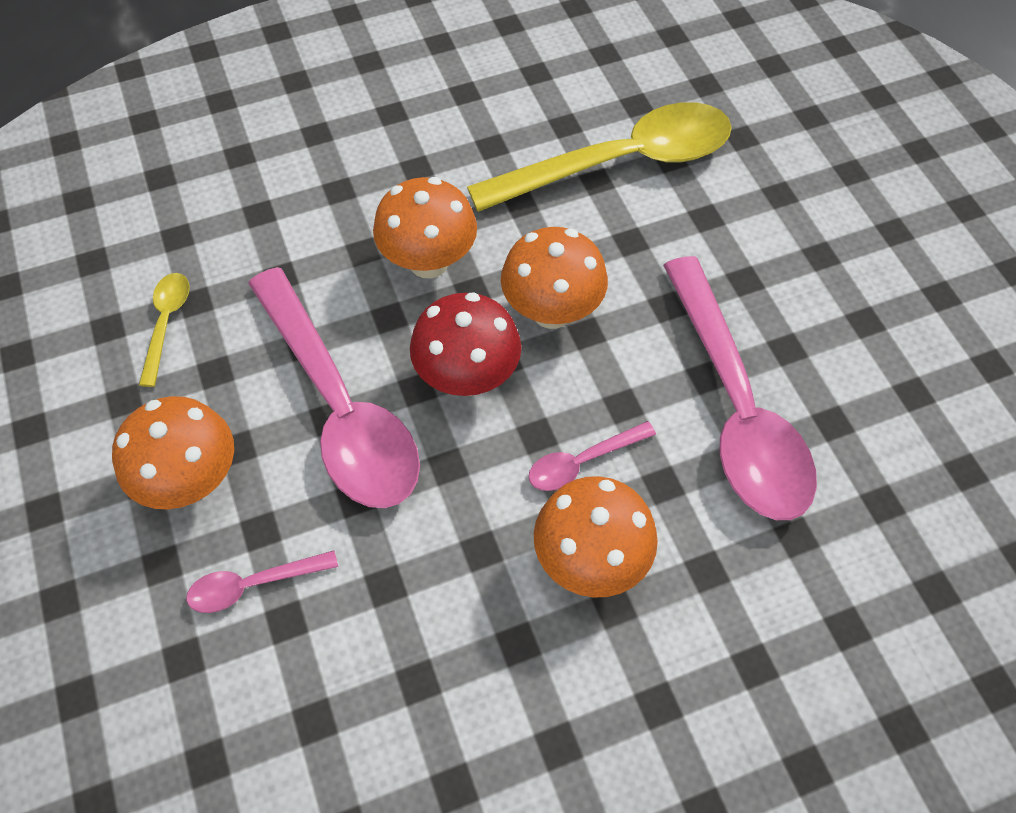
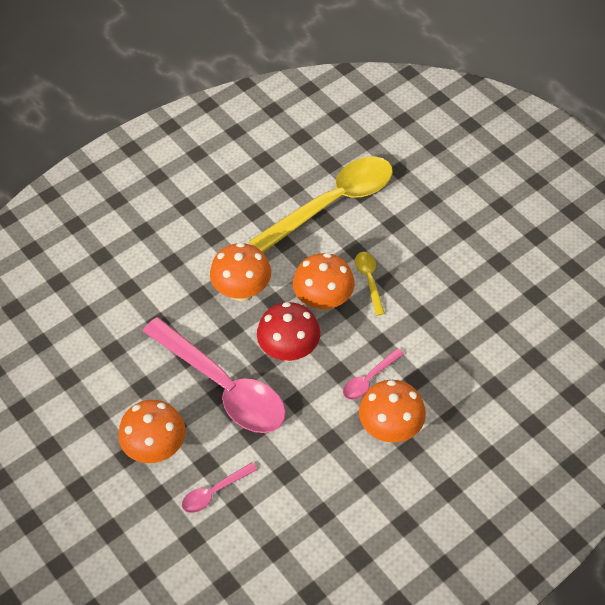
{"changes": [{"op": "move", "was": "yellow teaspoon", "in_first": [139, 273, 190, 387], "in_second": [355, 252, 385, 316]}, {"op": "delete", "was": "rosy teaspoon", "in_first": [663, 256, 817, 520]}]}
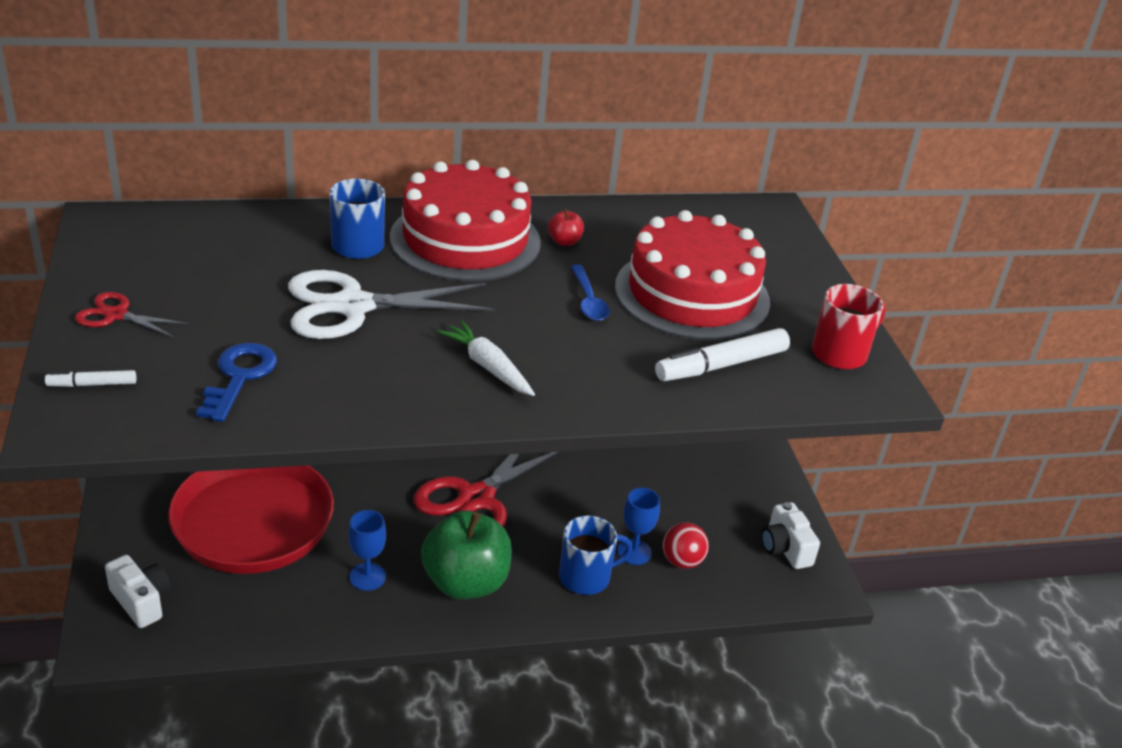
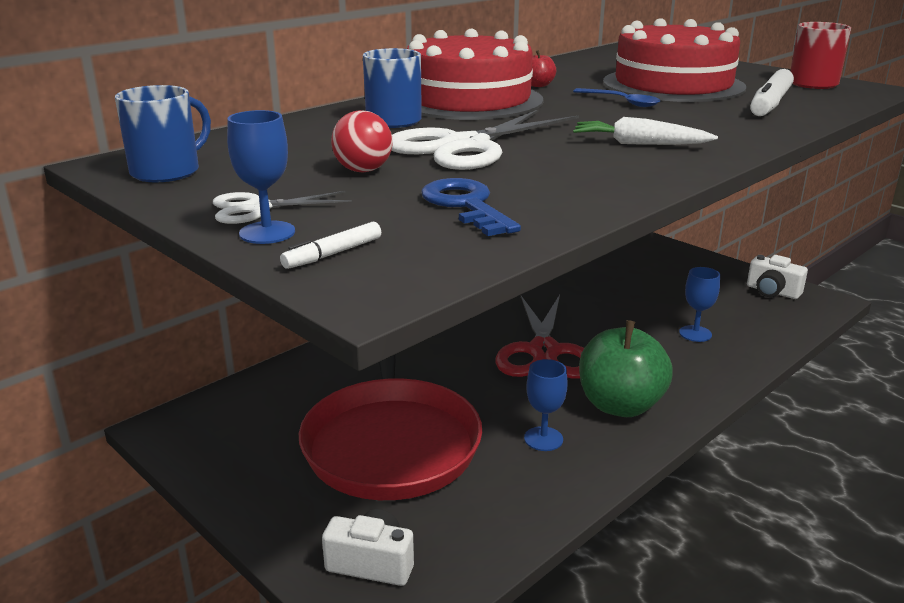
{"changes": [{"op": "recolor", "was": "red pair of scissors", "now": "white pair of scissors", "in_first": [75, 292, 189, 337], "in_second": [213, 191, 352, 224]}, {"op": "move", "was": "blue mug", "in_first": [559, 515, 632, 595], "in_second": [115, 85, 211, 183]}, {"op": "move", "was": "red sphere", "in_first": [663, 522, 709, 568], "in_second": [331, 110, 392, 173]}, {"op": "insert", "now": "blue goblet", "in_second": [227, 110, 295, 244]}]}
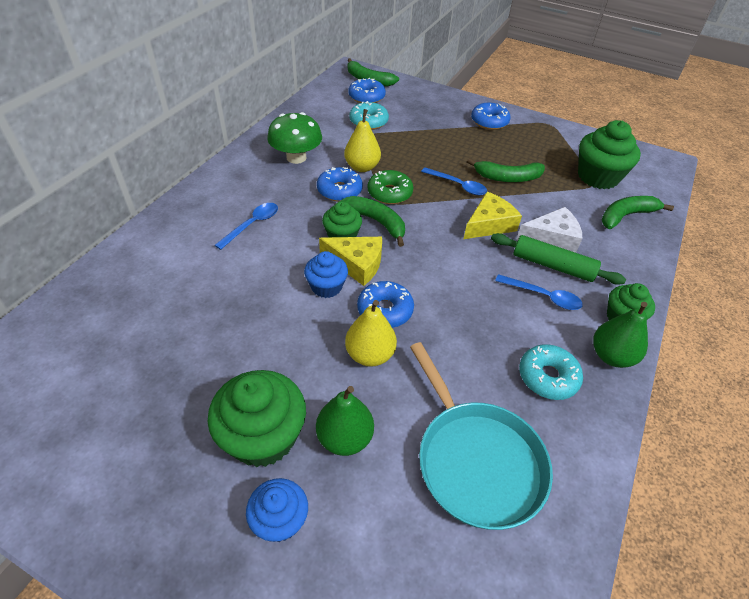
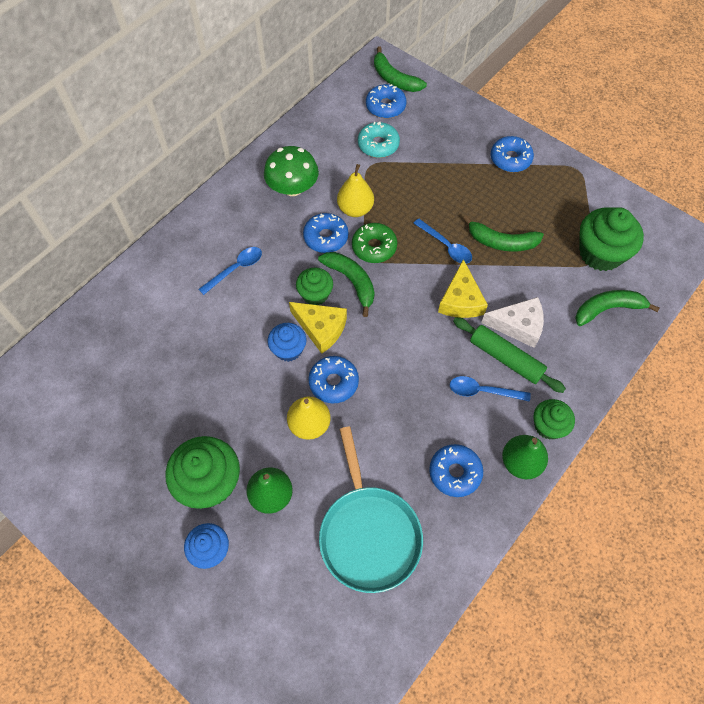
{"changes": [{"op": "rotate", "was": "yellow piece of cheese", "in_first": [464, 192, 522, 239], "in_second": [438, 259, 488, 318], "clockwise": 120}, {"op": "rotate", "was": "blue teaspoon", "in_first": [495, 274, 583, 310], "in_second": [450, 376, 531, 402], "clockwise": 150}, {"op": "recolor", "was": "teal donut", "now": "blue donut", "in_first": [519, 344, 583, 400], "in_second": [429, 444, 483, 497]}]}
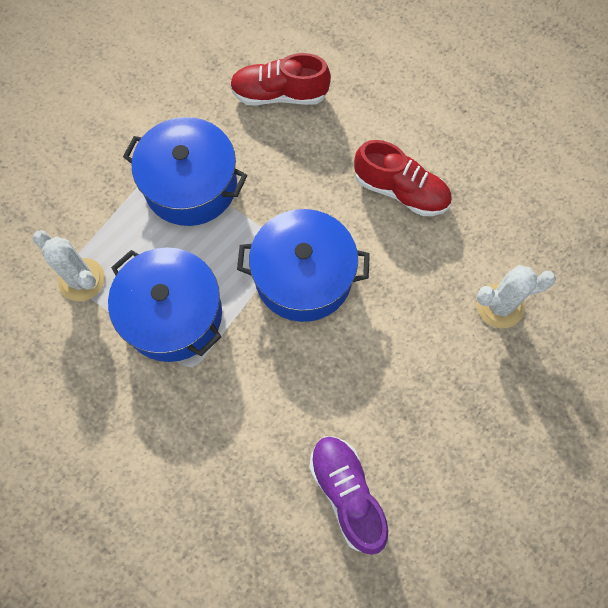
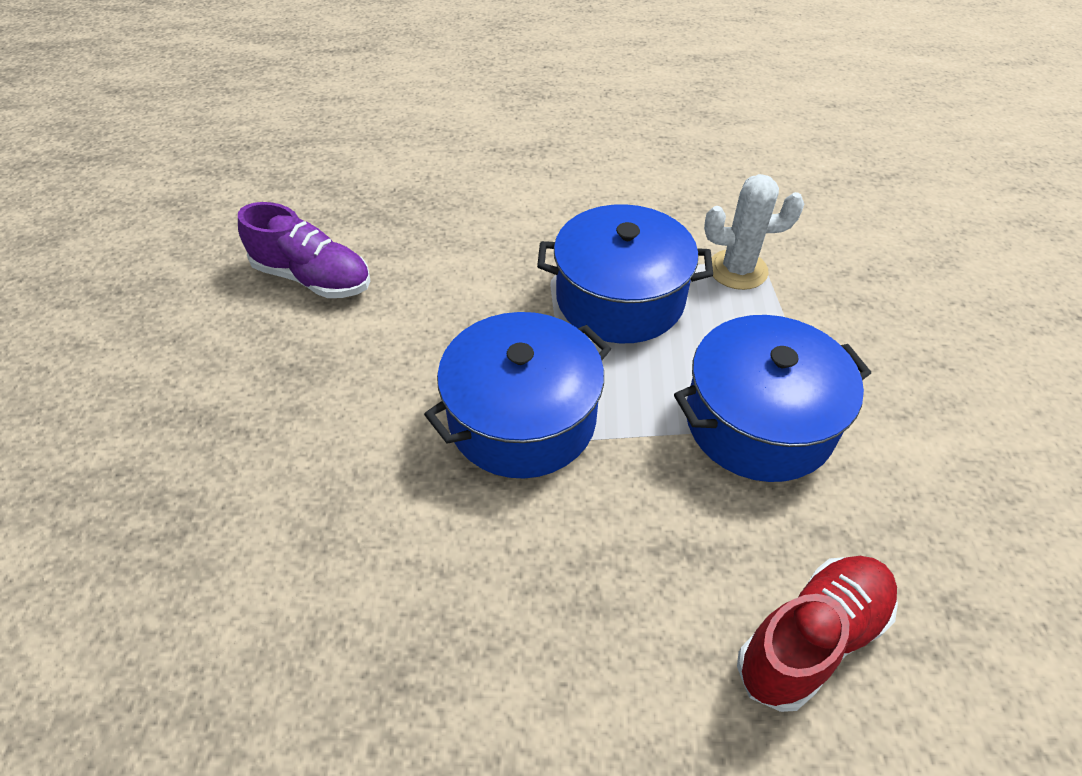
{"changes": [{"op": "delete", "was": "red shoe", "in_first": [354, 140, 452, 216]}, {"op": "delete", "was": "white prickly plant", "in_first": [477, 265, 556, 328]}]}
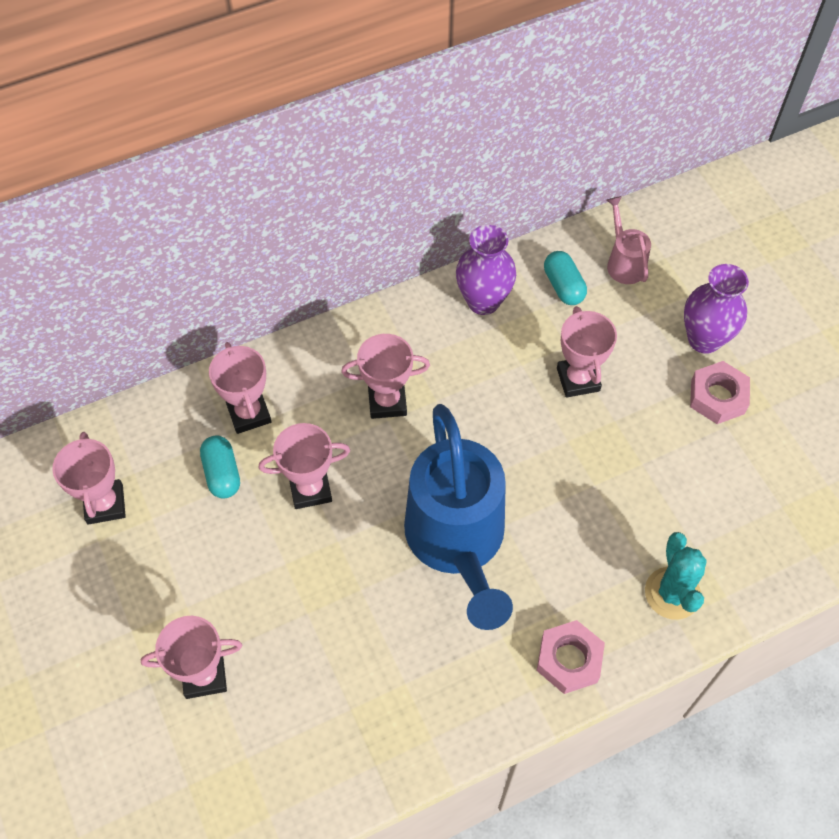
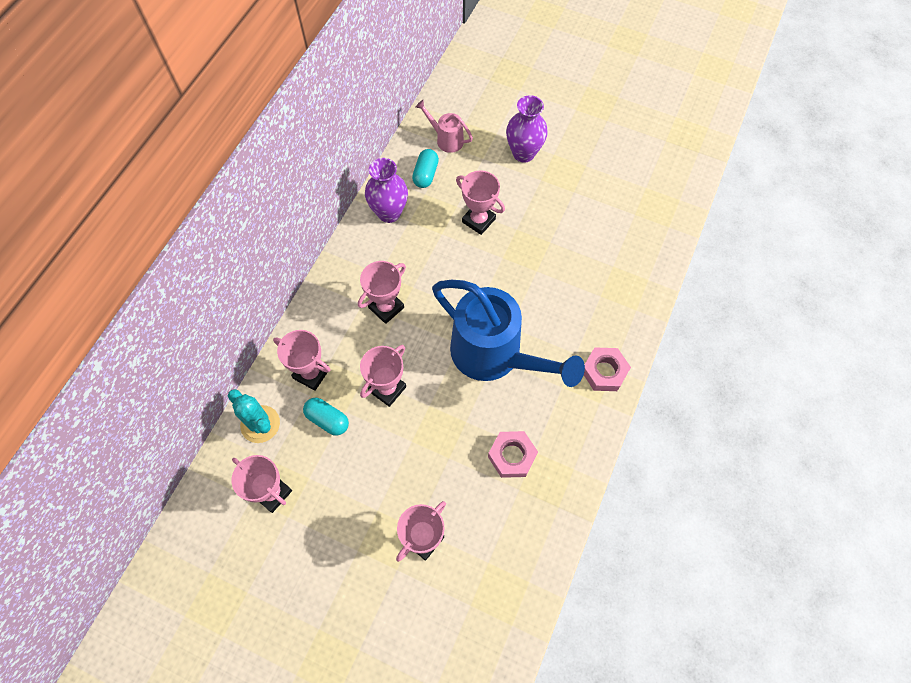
{"changes": [{"op": "rotate", "was": "teal capsule", "in_first": [544, 251, 587, 305], "in_second": [412, 149, 439, 188], "clockwise": 75}, {"op": "move", "was": "teal prickly plant", "in_first": [645, 532, 707, 620], "in_second": [228, 389, 280, 443]}, {"op": "move", "was": "rosy hex nut", "in_first": [690, 361, 750, 424], "in_second": [488, 431, 538, 478]}]}
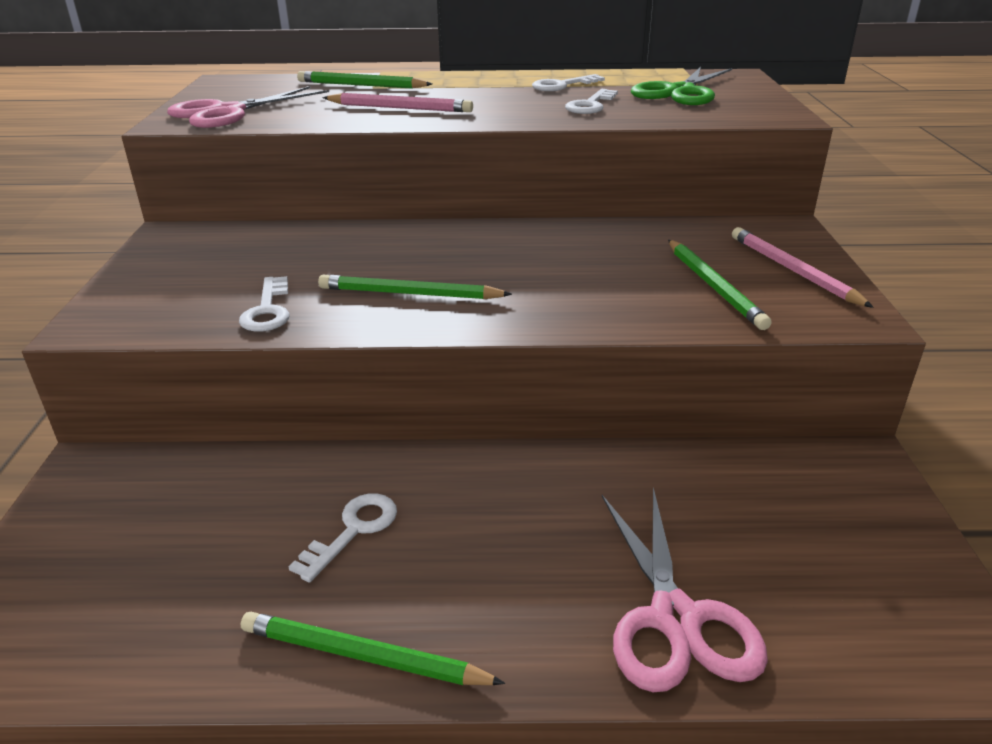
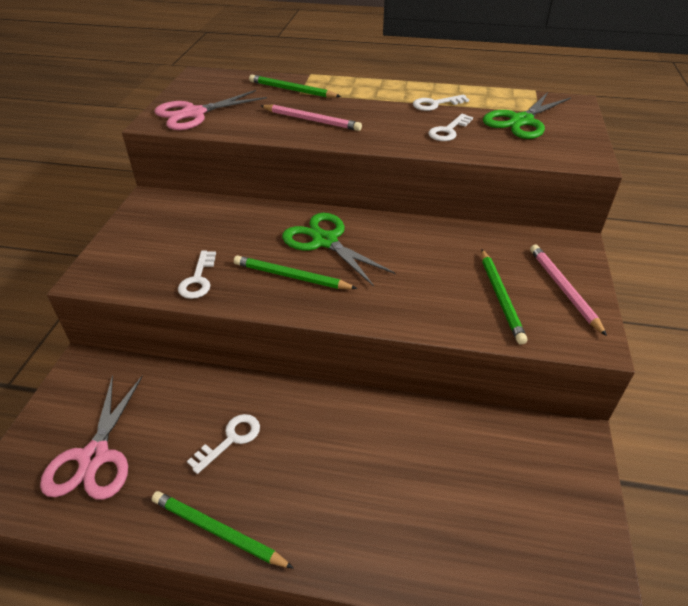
{"changes": [{"op": "move", "was": "rosy pair of scissors", "in_first": [602, 488, 768, 692], "in_second": [40, 375, 143, 500]}, {"op": "insert", "now": "leaf-green pair of scissors", "in_second": [282, 213, 396, 286]}]}
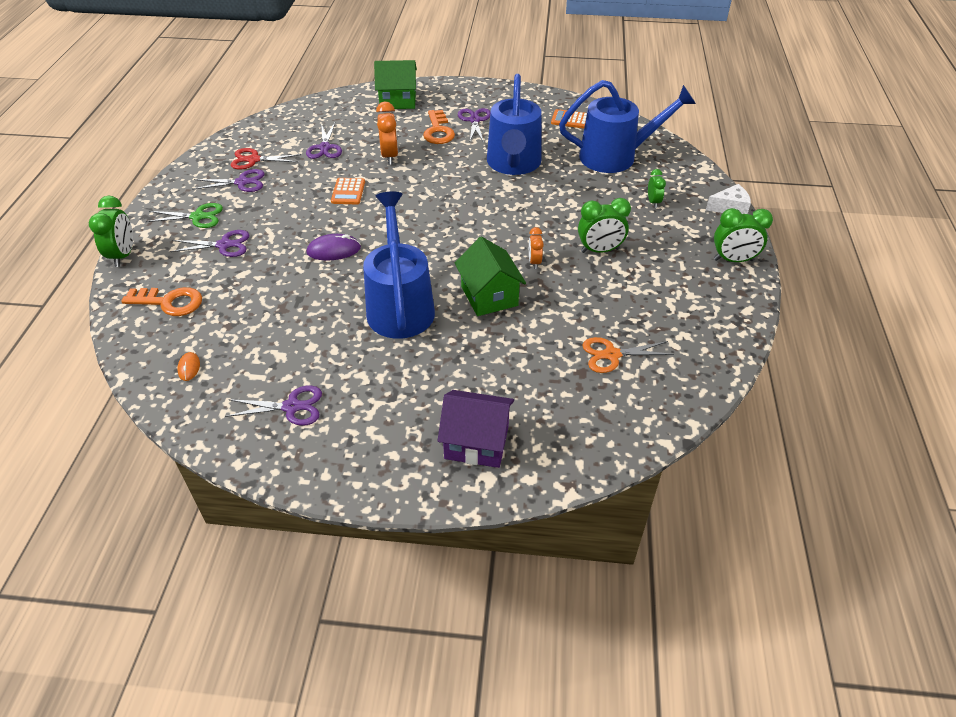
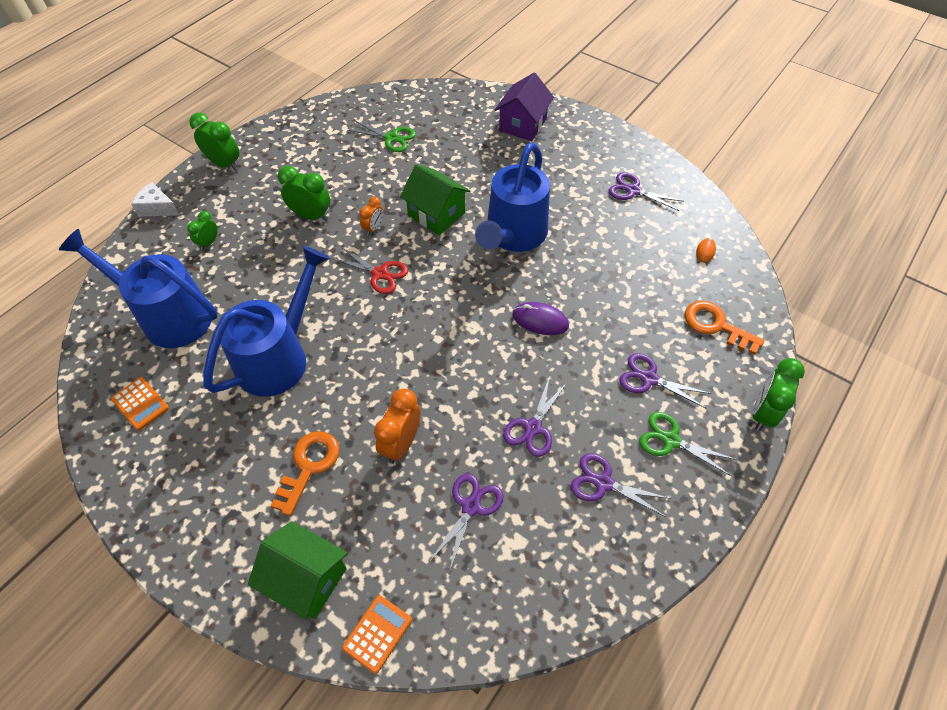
{"changes": [{"op": "move", "was": "red pair of scissors", "in_first": [231, 148, 301, 170], "in_second": [331, 247, 408, 294]}, {"op": "move", "was": "orange pocket calculator", "in_first": [331, 178, 365, 204], "in_second": [342, 595, 412, 674]}, {"op": "rotate", "was": "purple house", "in_first": [438, 390, 514, 468], "in_second": [495, 73, 554, 141], "clockwise": 75}, {"op": "rotate", "was": "leaf-green house", "in_first": [455, 237, 526, 316], "in_second": [400, 164, 470, 235], "clockwise": -60}, {"op": "move", "was": "purple pair of scissors", "in_first": [458, 108, 490, 143], "in_second": [503, 378, 567, 457]}, {"op": "recolor", "was": "orange pair of scissors", "now": "leaf-green pair of scissors", "in_first": [582, 337, 674, 373], "in_second": [347, 120, 416, 152]}]}
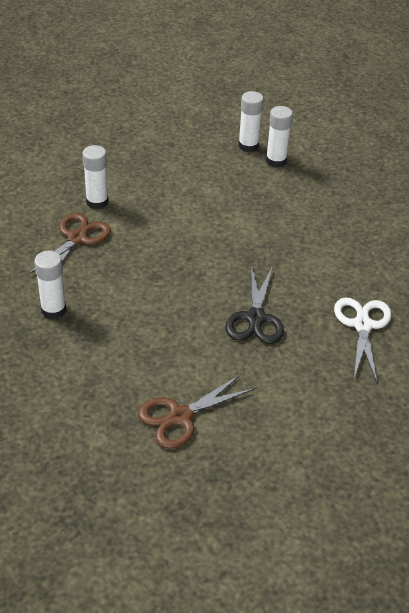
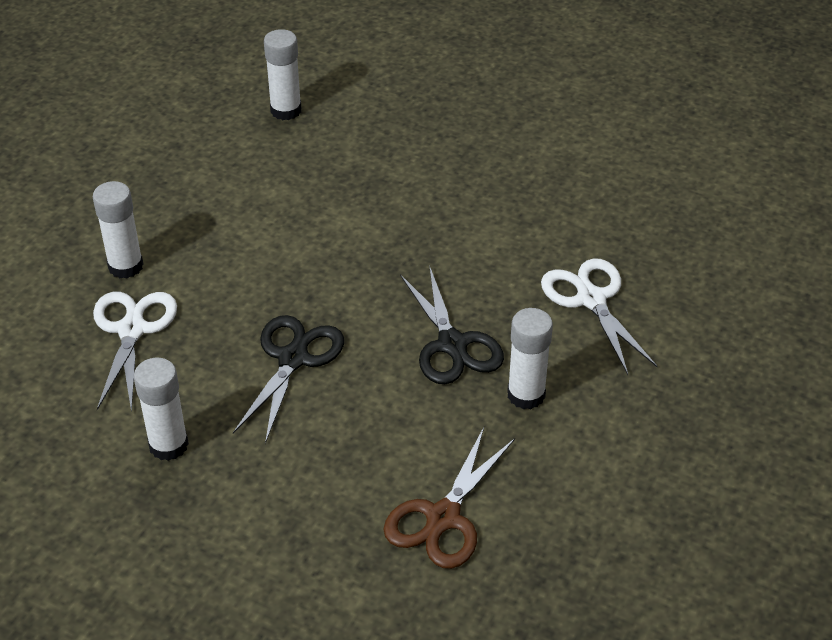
{"changes": [{"op": "recolor", "was": "dark brown pair of scissors", "now": "white pair of scissors", "in_first": [27, 213, 111, 275], "in_second": [93, 292, 177, 413]}, {"op": "move", "was": "white glue stick", "in_first": [266, 106, 293, 167], "in_second": [507, 308, 553, 409]}, {"op": "insert", "now": "ebony pair of scissors", "in_second": [233, 315, 344, 444]}]}
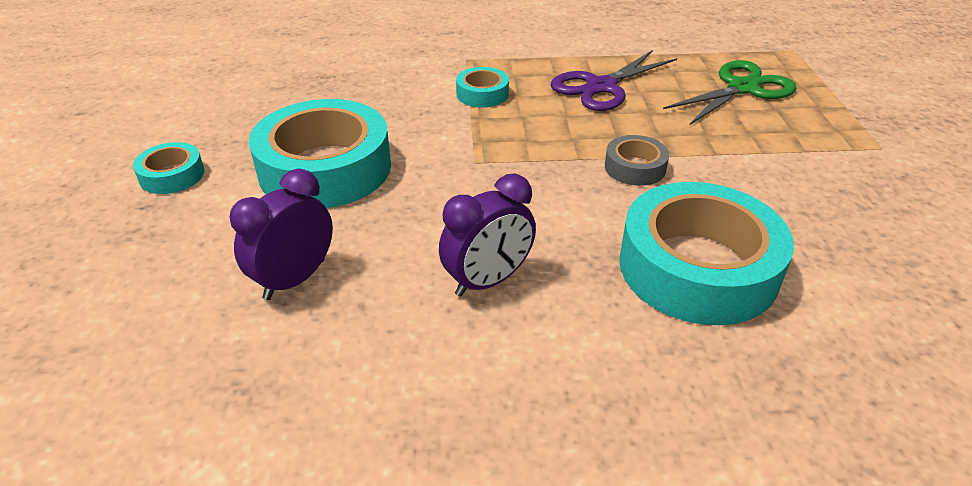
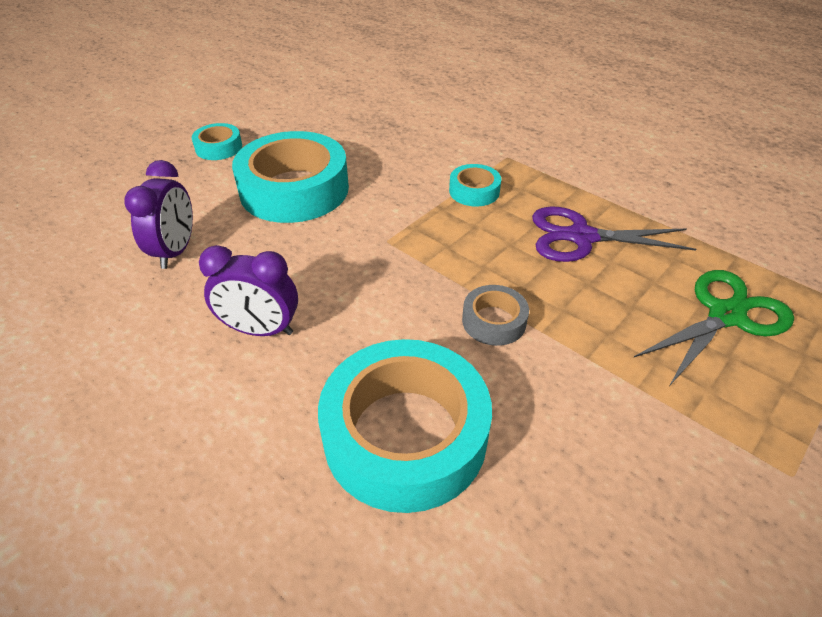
{"changes": [{"op": "rotate", "was": "purple alarm clock", "in_first": [230, 169, 333, 300], "in_second": [124, 160, 193, 269], "clockwise": 105}, {"op": "rotate", "was": "leaf-green pair of scissors", "in_first": [663, 60, 796, 125], "in_second": [633, 270, 794, 385], "clockwise": -45}]}
